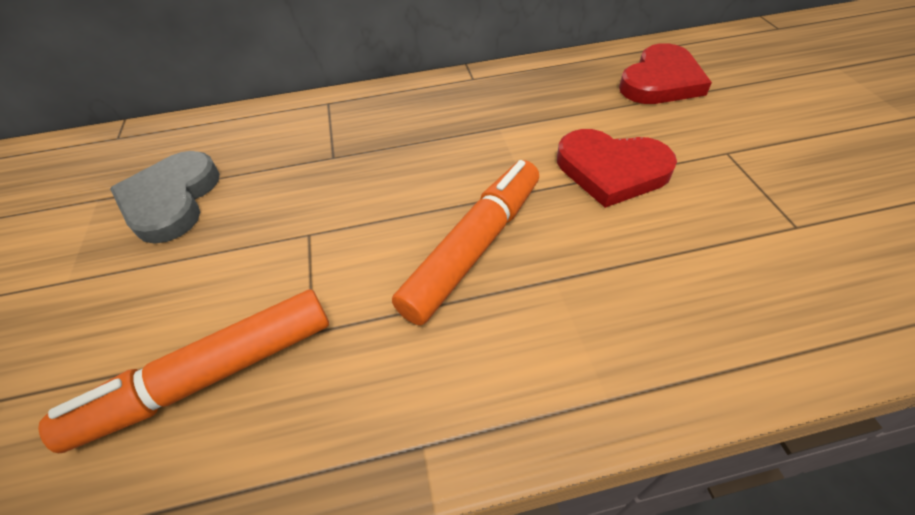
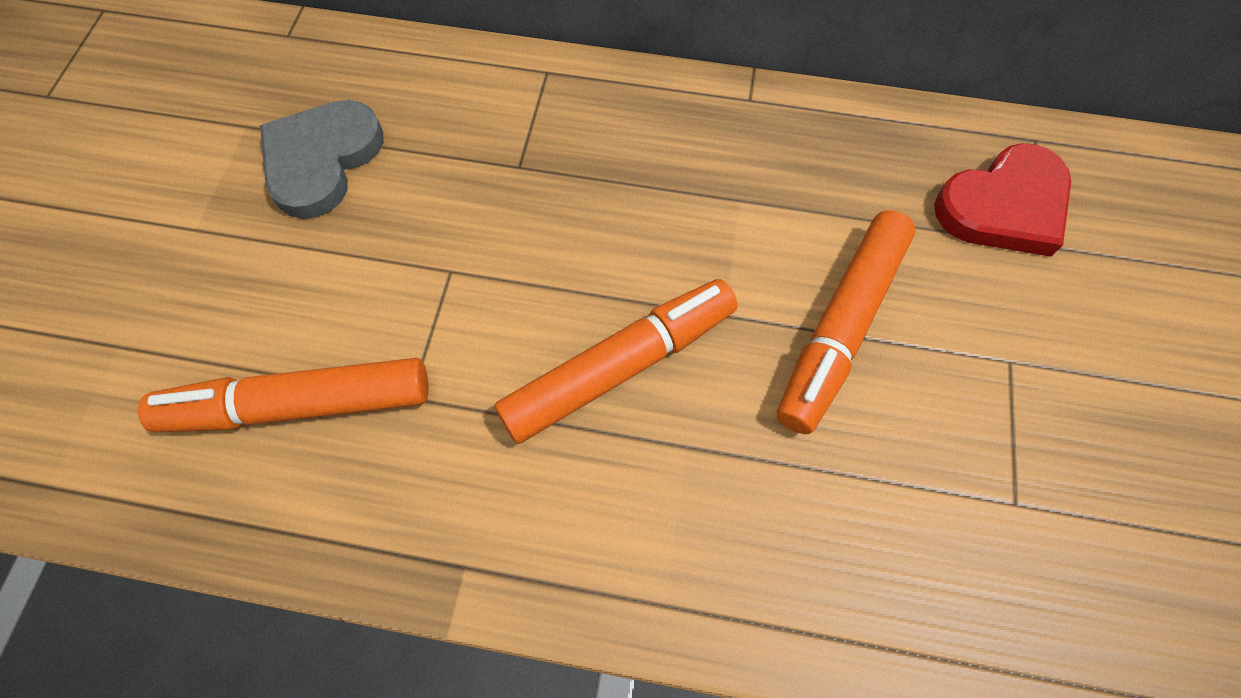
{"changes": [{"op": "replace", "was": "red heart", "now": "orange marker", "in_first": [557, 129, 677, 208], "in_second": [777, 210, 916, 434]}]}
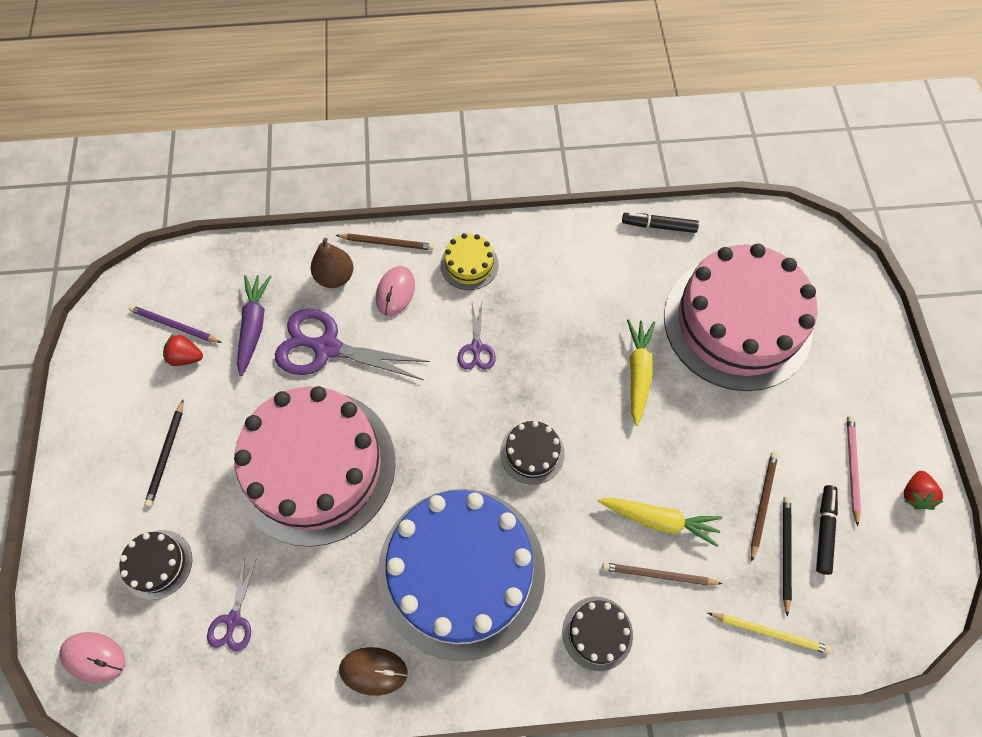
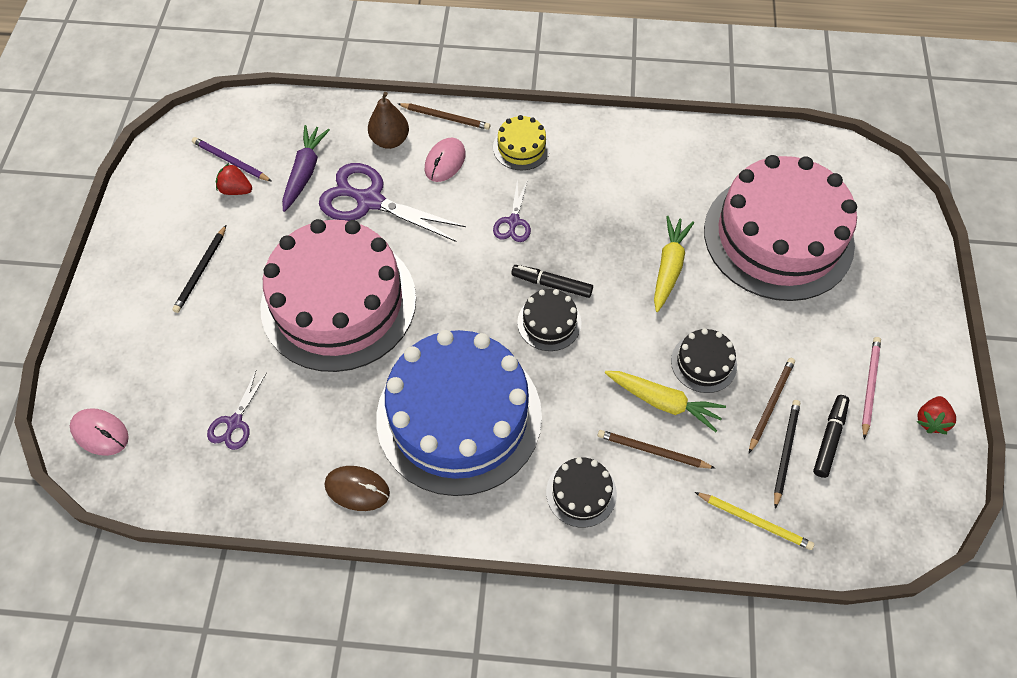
{"changes": [{"op": "move", "was": "ebony gateau", "in_first": [119, 530, 192, 600], "in_second": [671, 328, 737, 393]}, {"op": "move", "was": "ebony marker", "in_first": [622, 213, 699, 233], "in_second": [511, 265, 593, 298]}]}
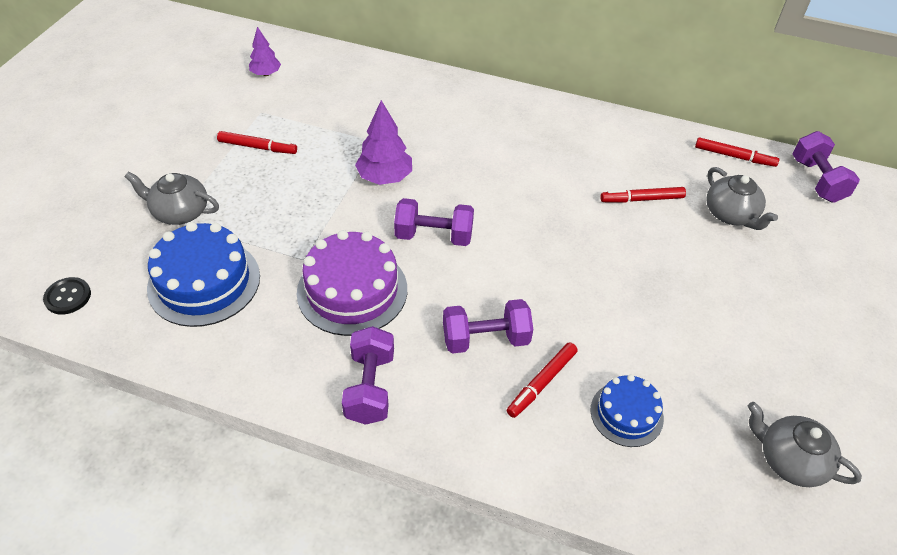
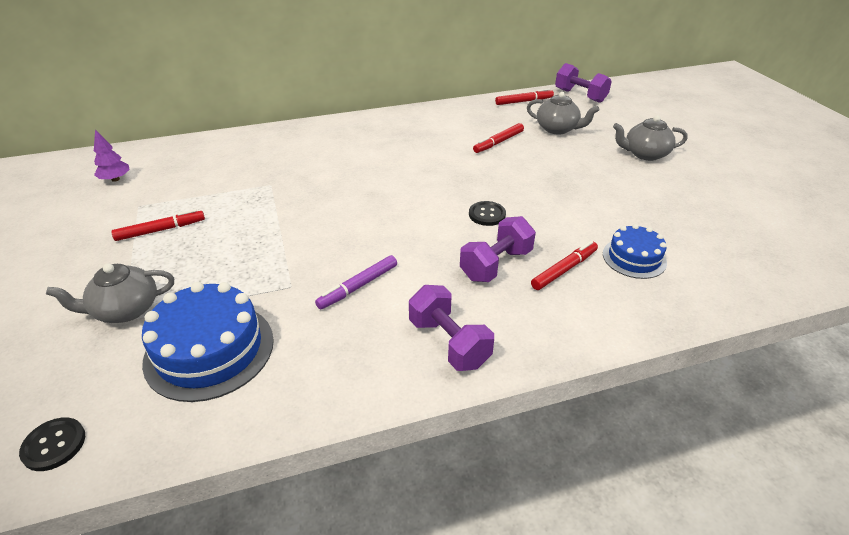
{"changes": [{"op": "replace", "was": "purple gateau", "now": "purple marker", "in_first": [297, 230, 407, 336], "in_second": [315, 255, 397, 309]}, {"op": "delete", "was": "purple tree", "in_first": [355, 100, 412, 185]}, {"op": "delete", "was": "purple free weight", "in_first": [394, 198, 474, 246]}, {"op": "rotate", "was": "red marker", "in_first": [507, 342, 578, 418], "in_second": [531, 241, 598, 290], "clockwise": -135}, {"op": "move", "was": "ash-grey tea pot", "in_first": [748, 402, 862, 487], "in_second": [613, 115, 688, 161]}, {"op": "insert", "now": "ebony button", "in_second": [469, 201, 506, 226]}]}
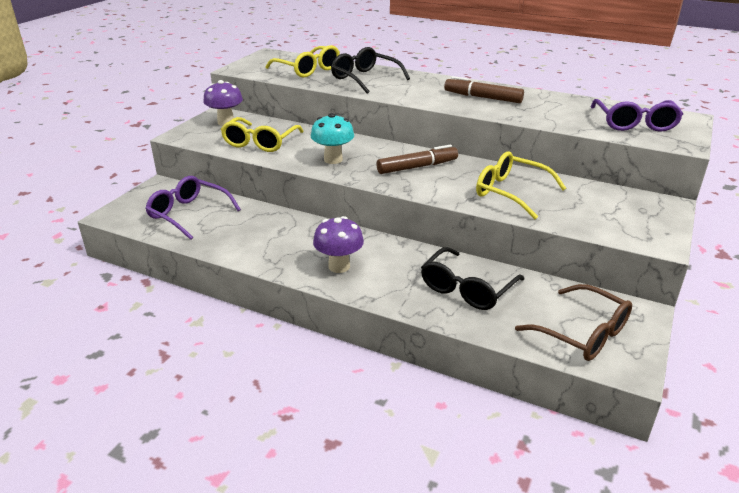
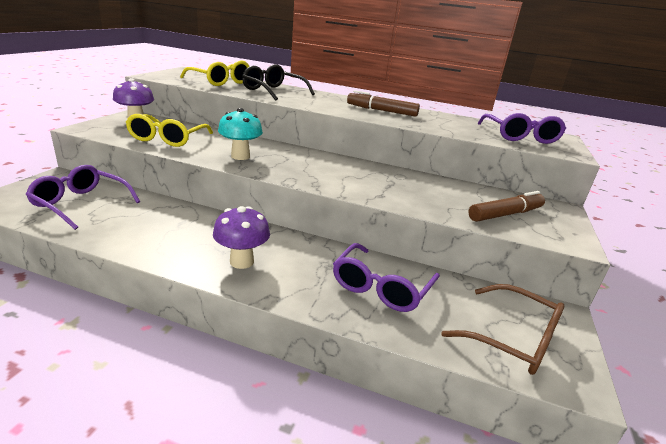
{"changes": [{"op": "move", "was": "dark brown marker", "in_first": [376, 145, 458, 174], "in_second": [468, 191, 545, 222]}, {"op": "recolor", "was": "ebony spectacles", "now": "purple spectacles", "in_first": [421, 247, 525, 310], "in_second": [333, 243, 440, 312]}, {"op": "delete", "was": "yellow spectacles", "in_first": [476, 151, 566, 219]}]}
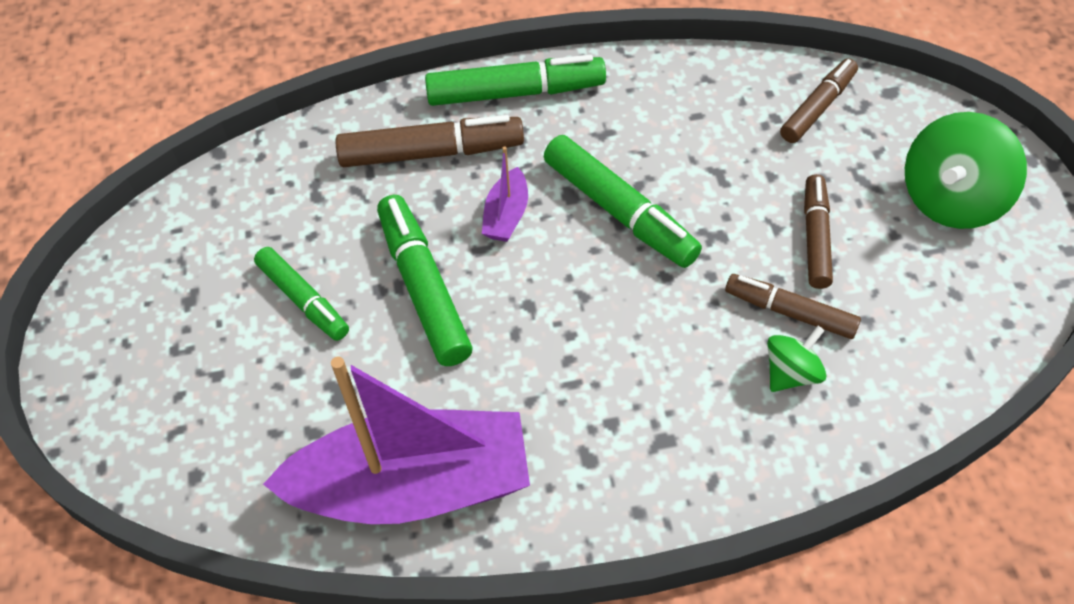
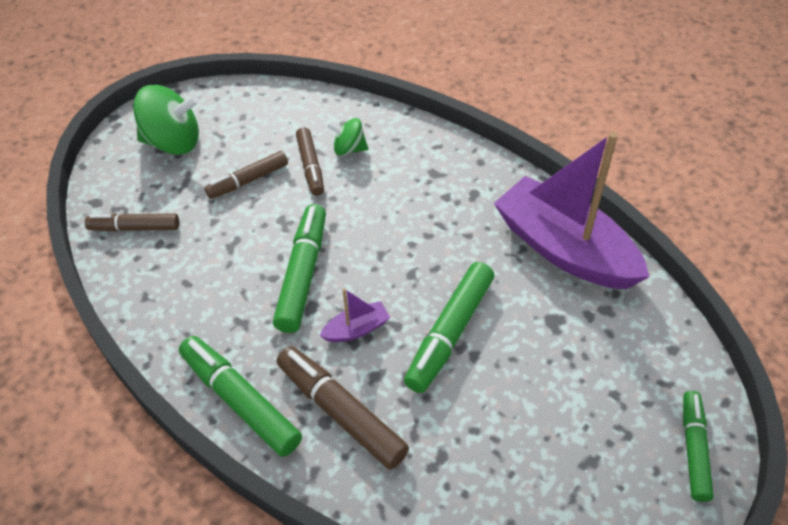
{"changes": [{"op": "move", "was": "leaf-green marker", "in_first": [254, 247, 349, 341], "in_second": [683, 391, 714, 502]}]}
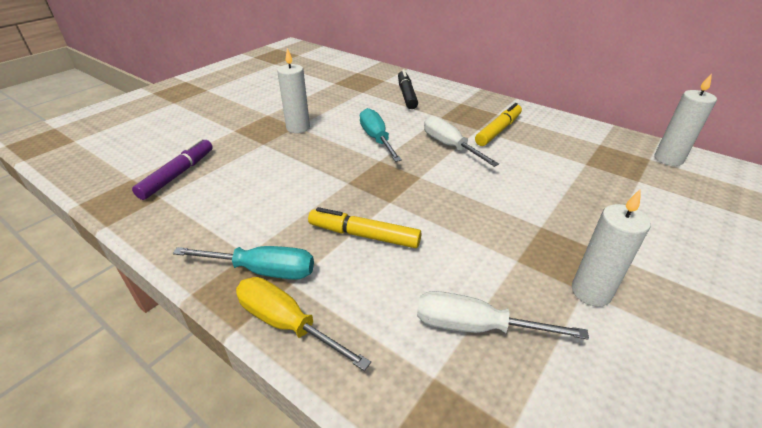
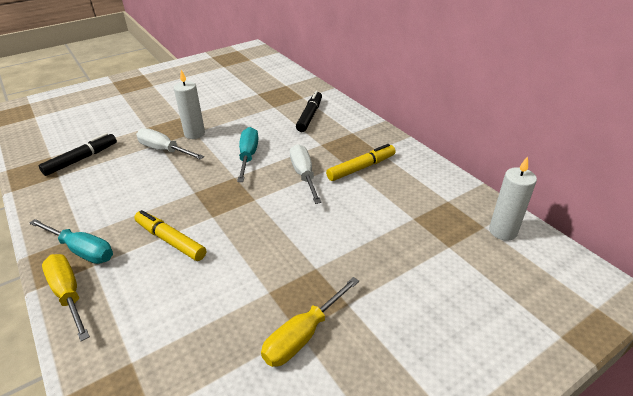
{"changes": [{"op": "recolor", "was": "purple marker", "now": "ebony marker", "in_first": [132, 138, 213, 200], "in_second": [39, 133, 117, 176]}, {"op": "move", "was": "white hand screwdriver", "in_first": [417, 291, 589, 340], "in_second": [136, 128, 204, 160]}, {"op": "replace", "was": "white wax candle", "now": "yellow hand screwdriver", "in_first": [572, 190, 651, 307], "in_second": [261, 277, 359, 367]}]}
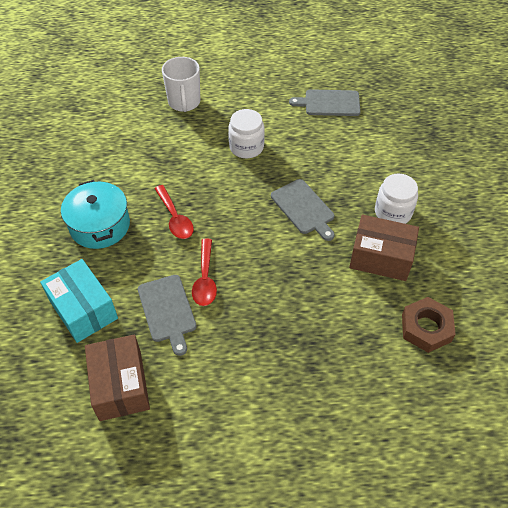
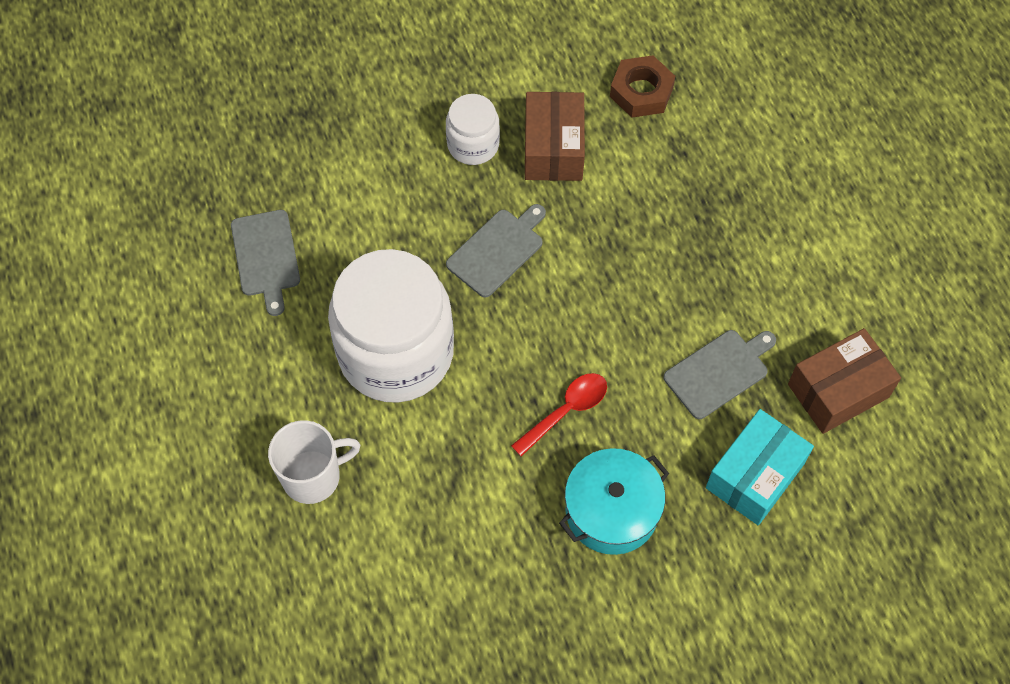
{"changes": [{"op": "delete", "was": "red teaspoon", "in_first": [192, 239, 217, 306]}, {"op": "resize", "was": "white jam jar", "in_first": [228, 109, 265, 158], "in_second": [328, 249, 454, 403], "ratio": 2.06}]}
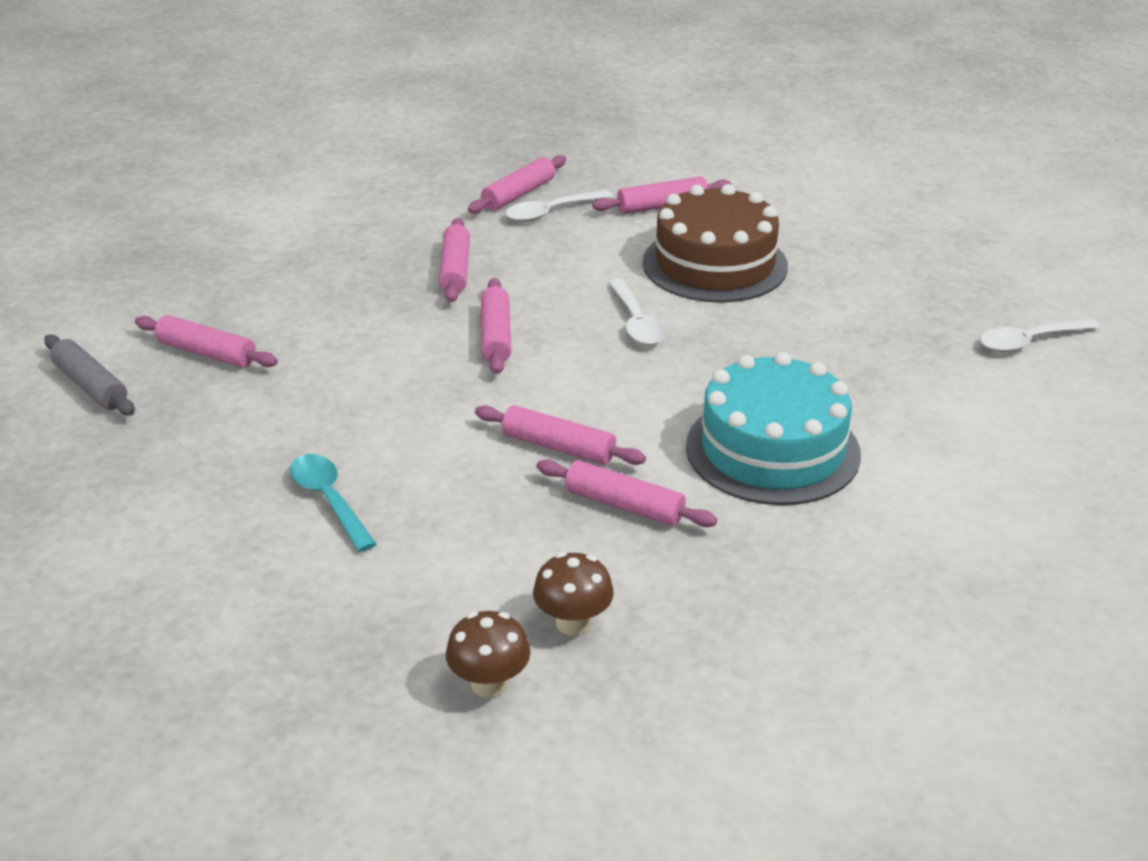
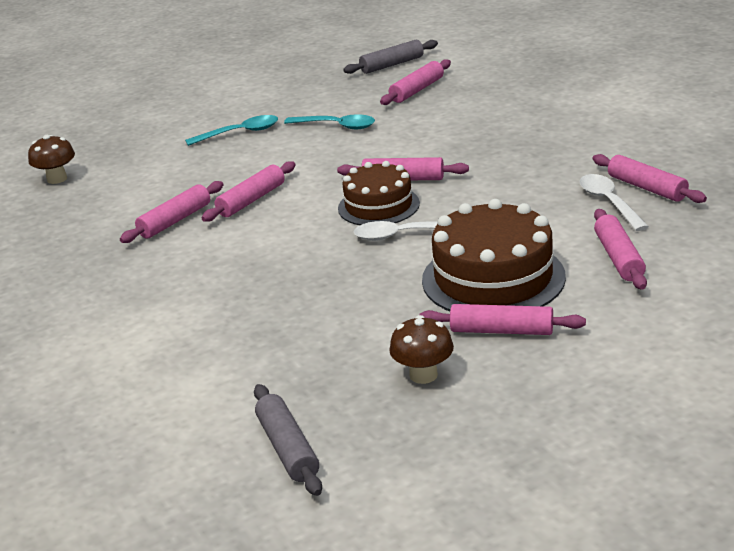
{"changes": [{"op": "move", "was": "rosy pastry roller", "in_first": [439, 218, 470, 302], "in_second": [419, 304, 586, 335]}, {"op": "move", "was": "dark brown mushroom", "in_first": [533, 552, 614, 635], "in_second": [389, 315, 454, 384]}, {"op": "delete", "was": "teal gateau", "in_first": [686, 352, 861, 505]}, {"op": "replace", "was": "white teaspoon", "now": "ash-grey pastry roller", "in_first": [980, 318, 1100, 352], "in_second": [254, 384, 322, 496]}, {"op": "insert", "now": "teal teaspoon", "in_second": [284, 114, 375, 129]}, {"op": "insert", "now": "dark brown gateau", "in_second": [338, 161, 420, 225]}]}
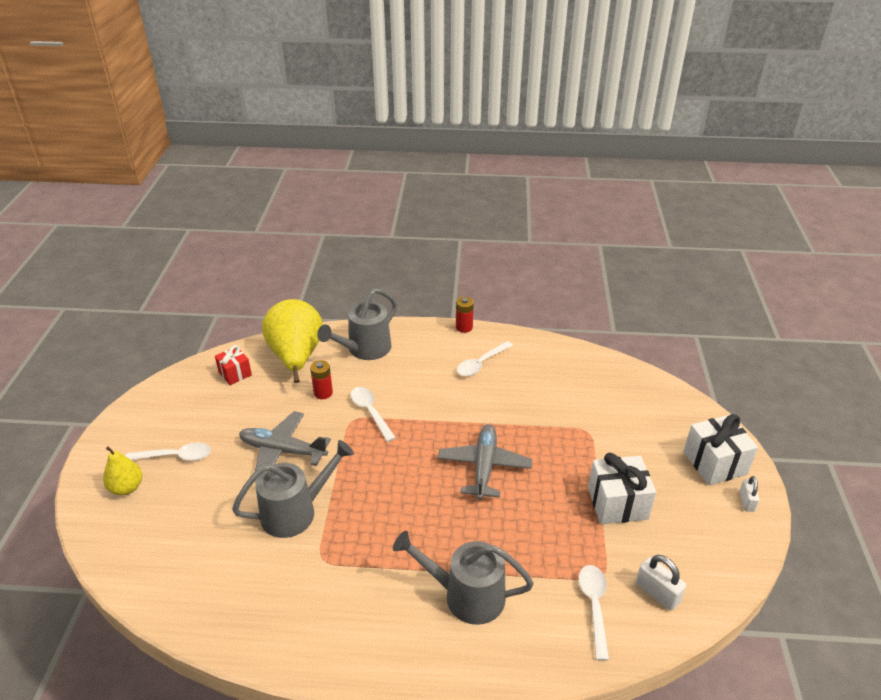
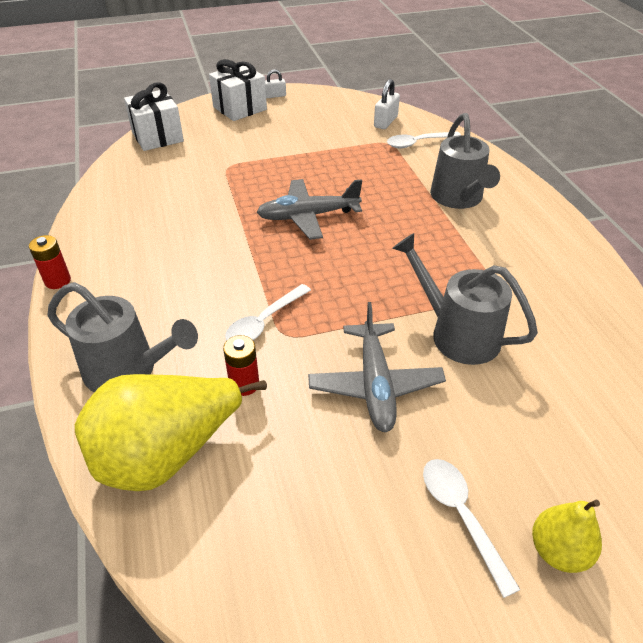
{"changes": [{"op": "delete", "was": "red present", "in_first": [215, 345, 252, 385]}, {"op": "delete", "was": "white teaspoon", "in_first": [457, 341, 513, 376]}, {"op": "move", "was": "white present", "in_first": [588, 453, 656, 524], "in_second": [124, 82, 184, 151]}]}
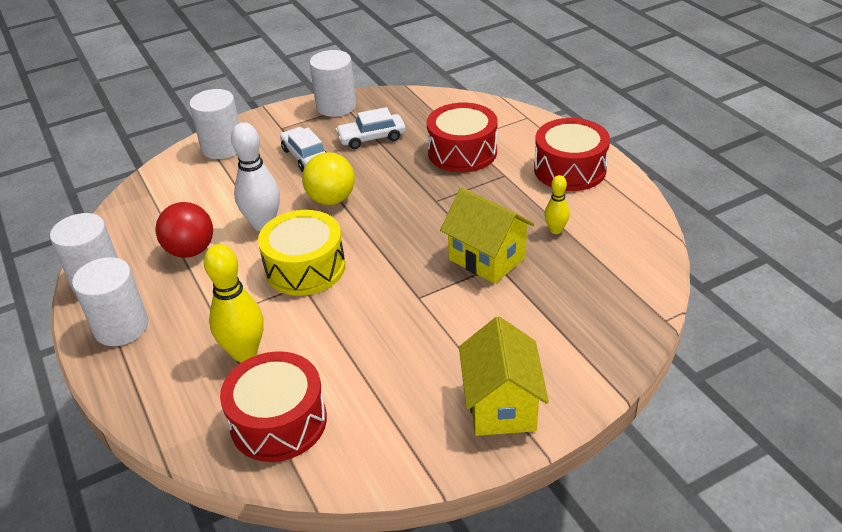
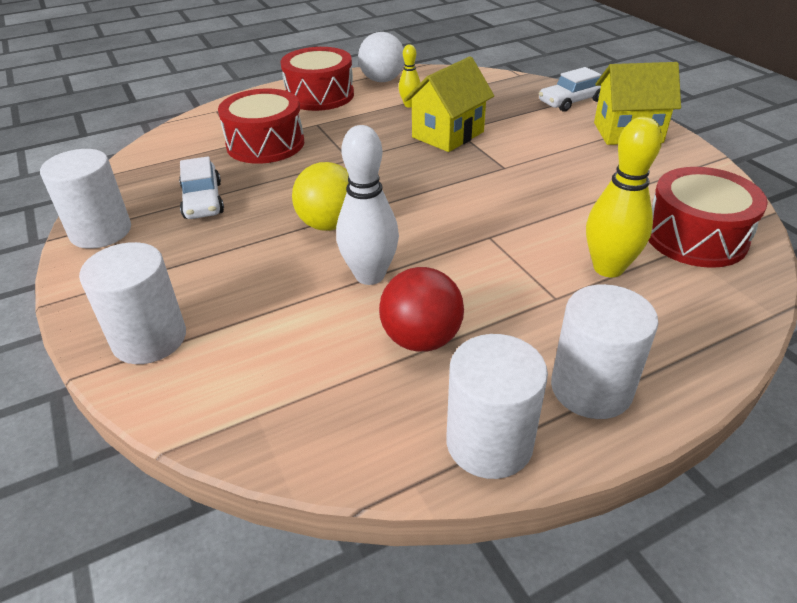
{"changes": [{"op": "delete", "was": "yellow toy drum", "in_first": [258, 210, 345, 296]}, {"op": "move", "was": "white toy car", "in_first": [280, 127, 327, 172], "in_second": [539, 67, 601, 112]}, {"op": "insert", "now": "white sphere", "in_second": [358, 32, 405, 82]}]}
